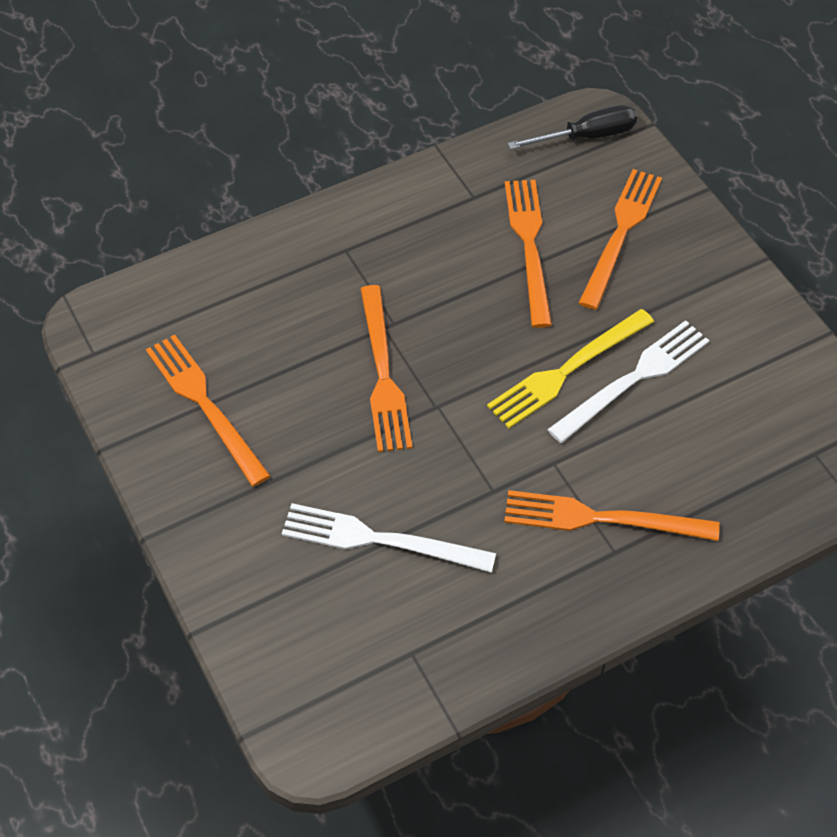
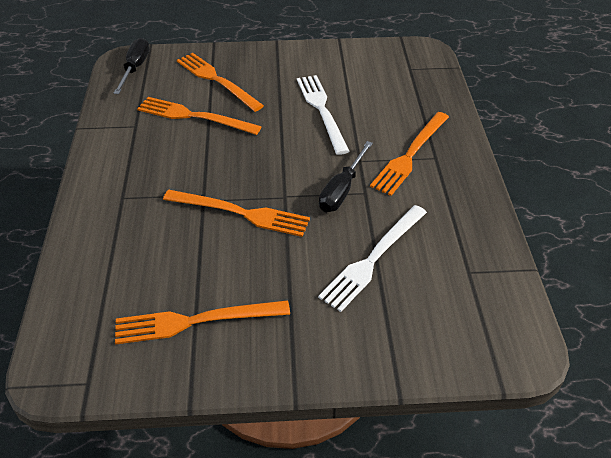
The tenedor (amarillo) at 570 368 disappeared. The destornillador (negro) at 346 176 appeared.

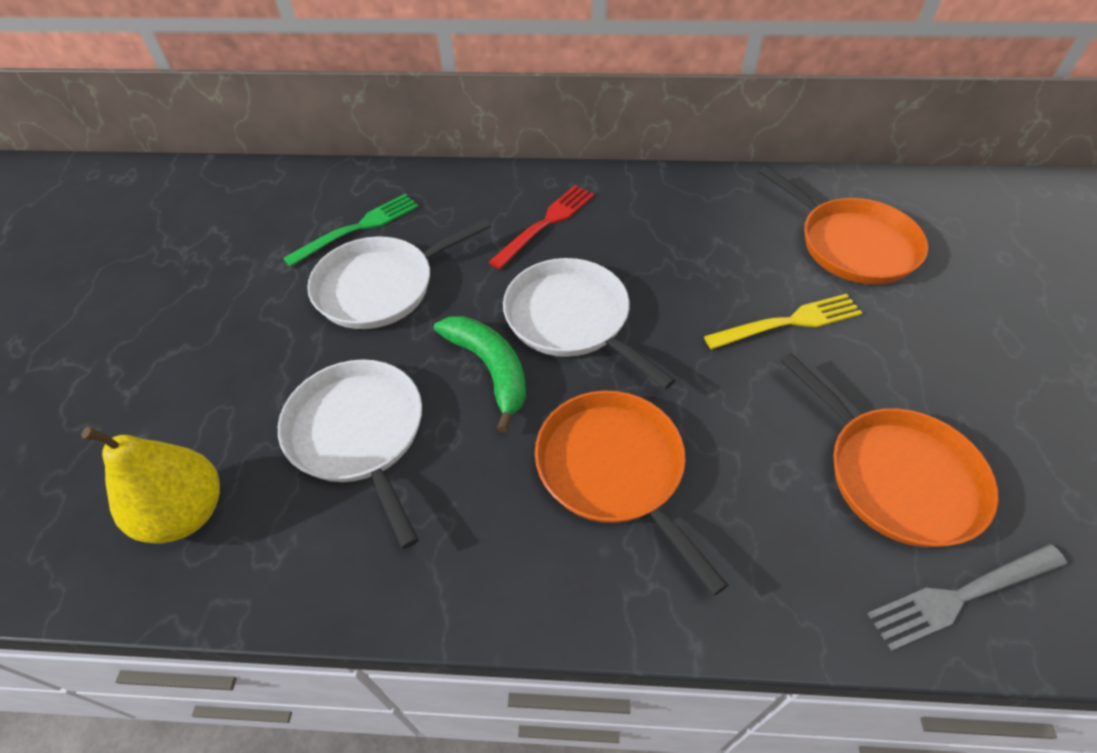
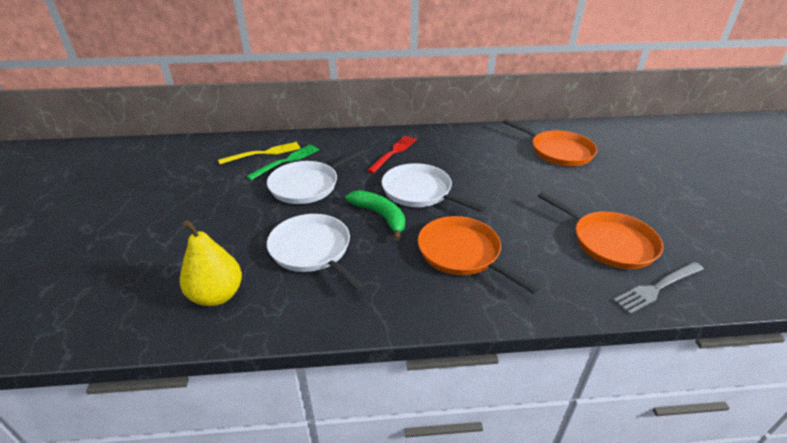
The tenedor (amarillo) moved from 783 321 to 259 153.

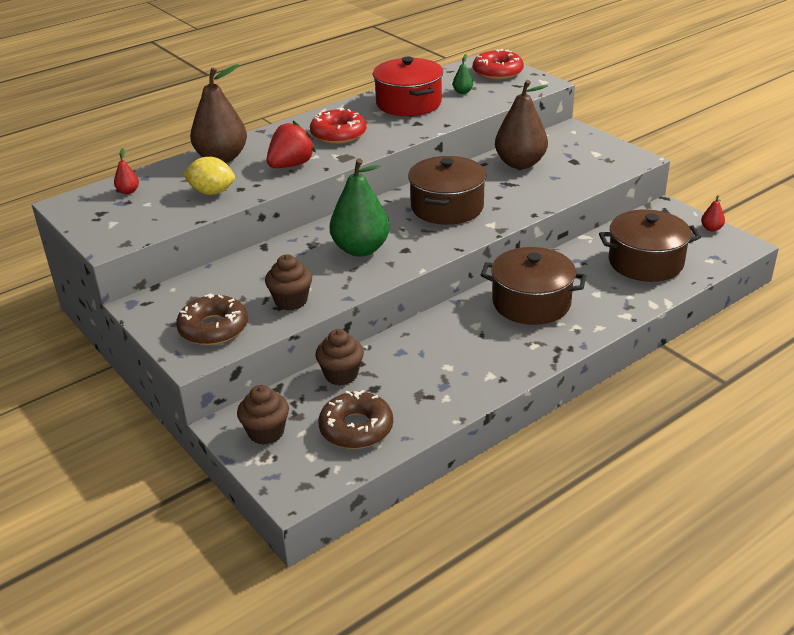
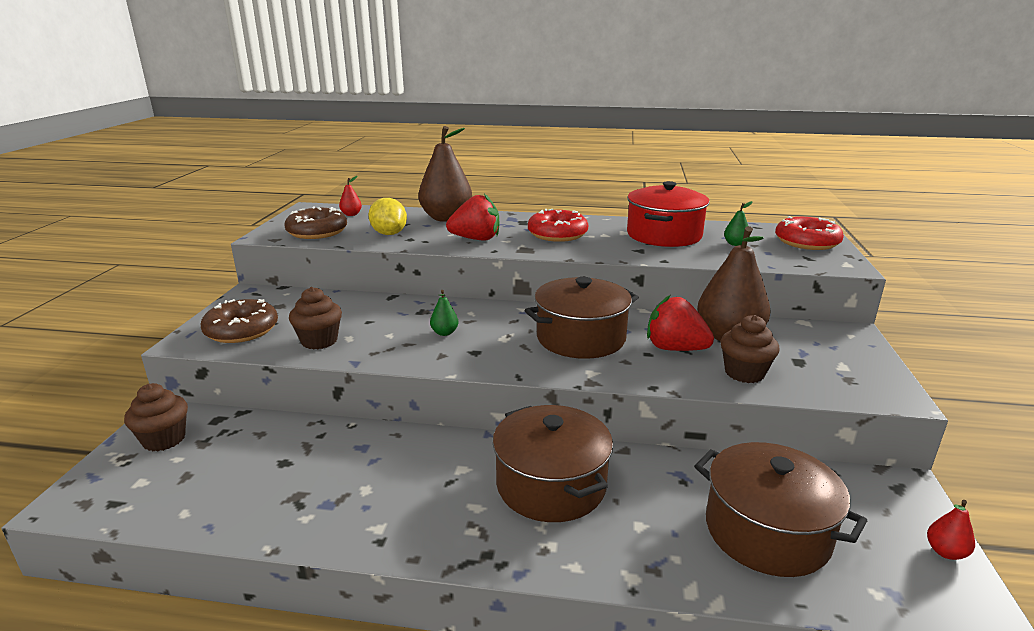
The pera (verde) at 360 207 changed to 0.42 times the size. The magdalena (marrón) moved from 339 357 to 750 349. The rosquilla (marrón) moved from 355 419 to 315 222. The fresa (rojo) at 680 323 appeared.

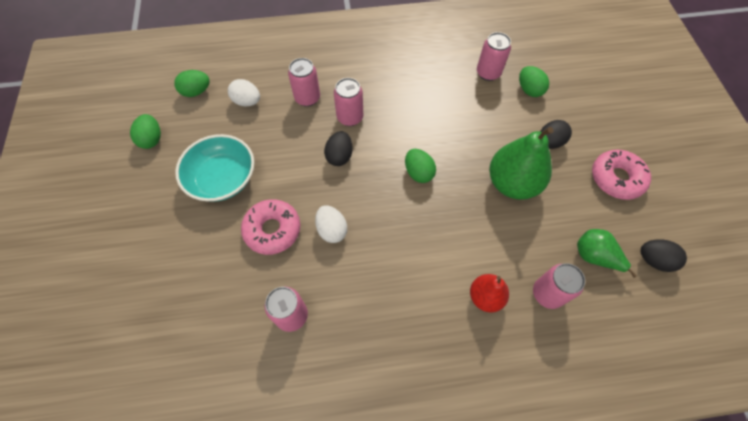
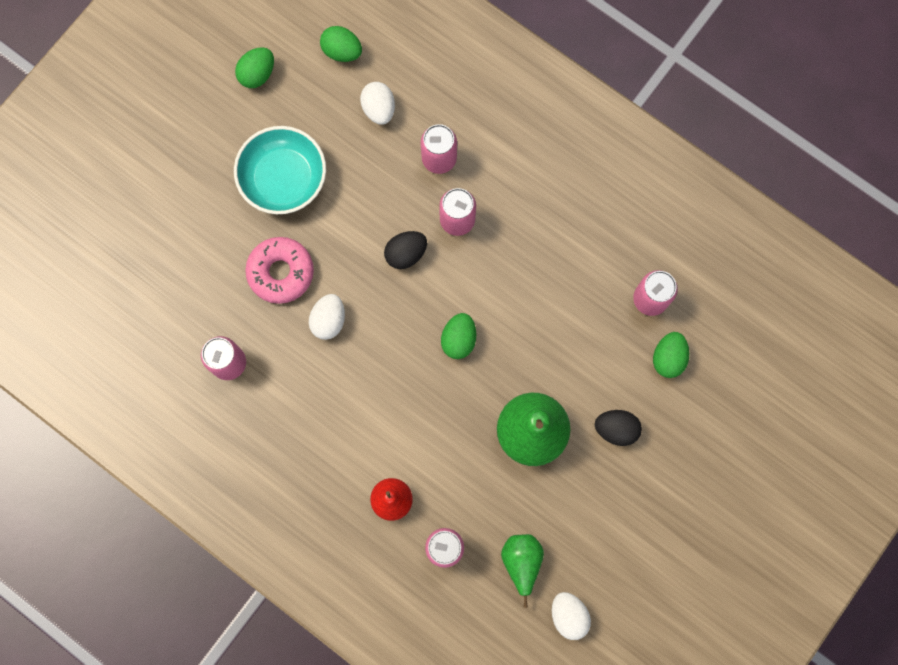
The rosquilla (rosa) at 621 175 disappeared. The huevo (negro) at 664 255 became the huevo (blanco) at 571 616.

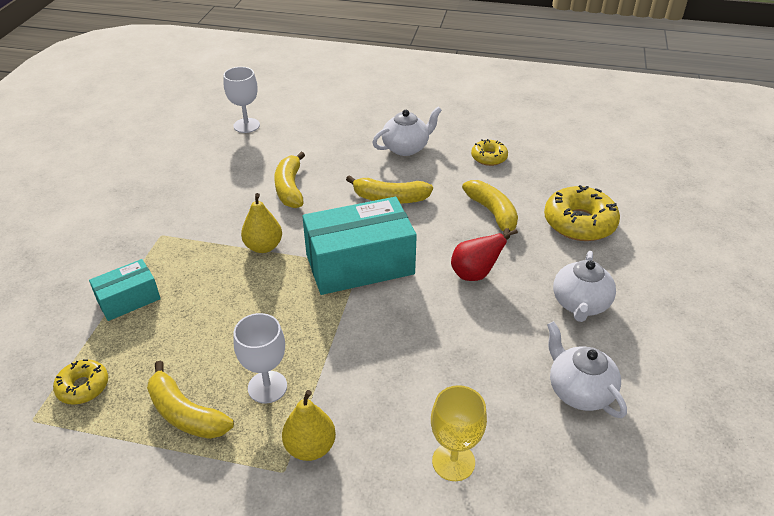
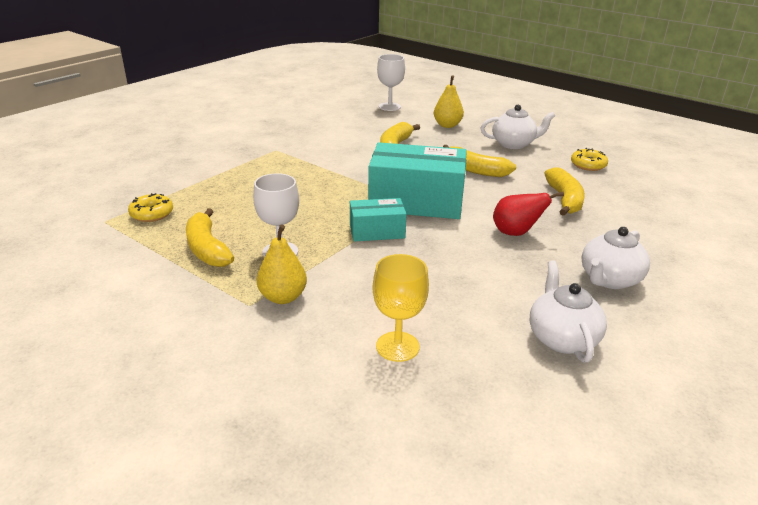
The rosquilla (amarillo) at 582 213 disappeared. The pera (amarillo) moved from 261 223 to 449 101. The caja (turquesa) moved from 125 290 to 378 220.

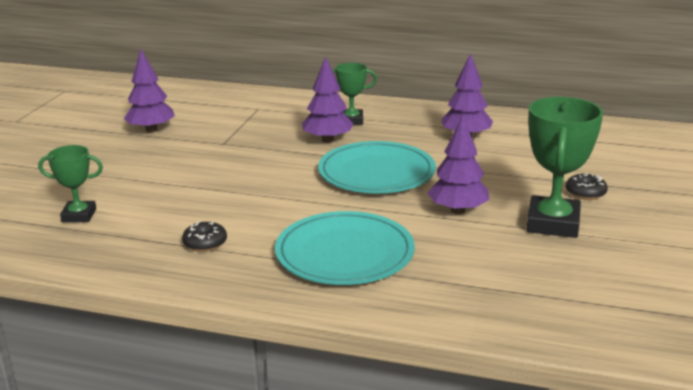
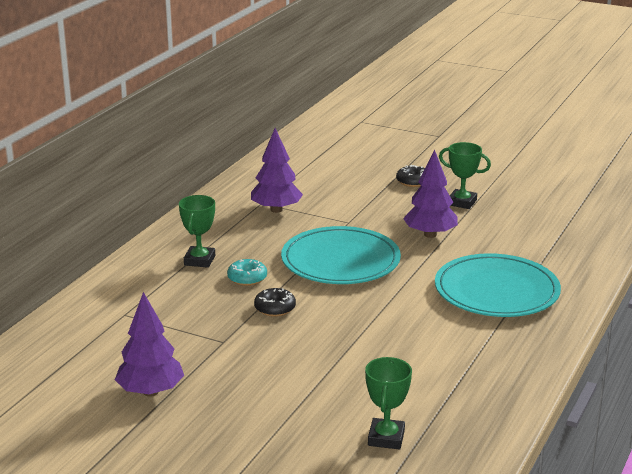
The árbol (morado) at 327 99 was replaced by the rosquilla (turquesa) at 247 272. The trofeo (verde) at 564 167 changed to 0.58 times the size. The rosquilla (negro) moved from 204 237 to 275 302.

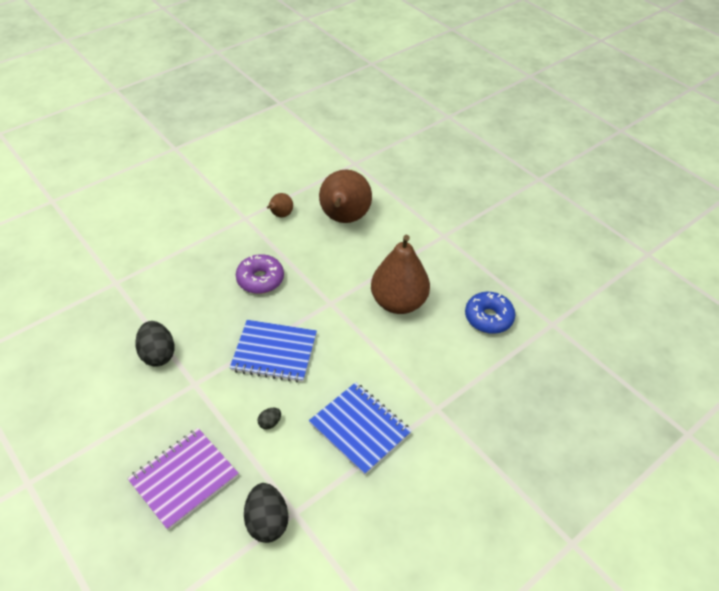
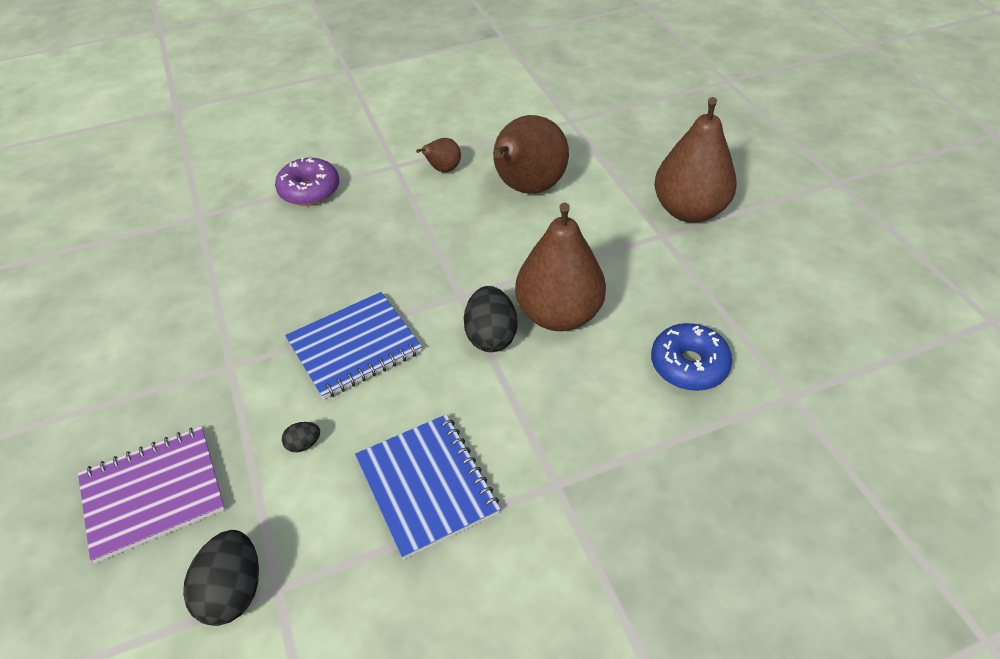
The rosquilla (morado) moved from 260 274 to 307 181. The cuaderno (azul) at 273 351 turned 60 degrees counterclockwise. The huevo (negro) moved from 155 344 to 491 319. The pera (marrón) at 695 160 appeared.

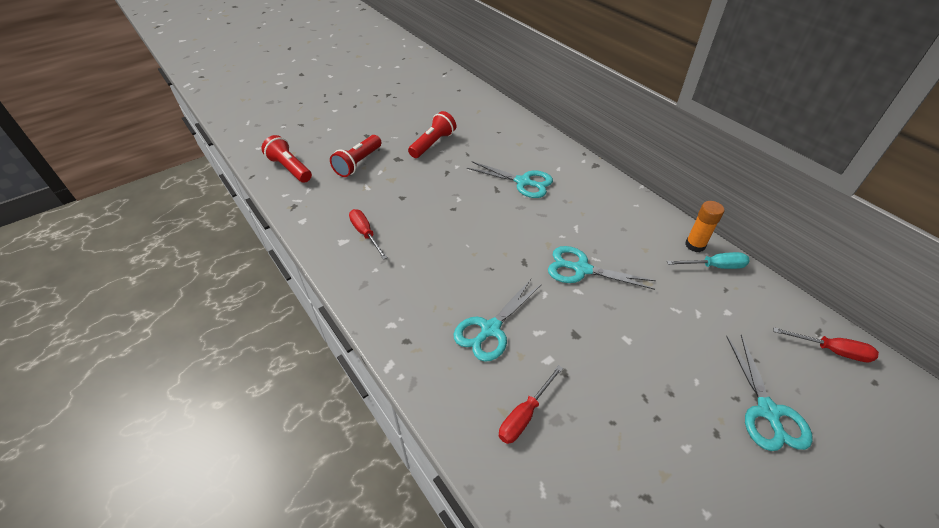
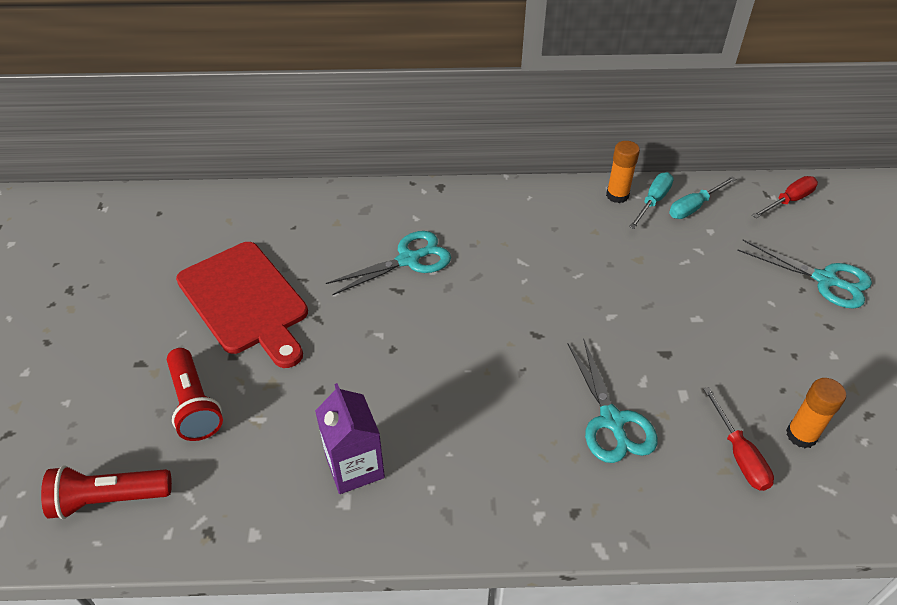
The lámpara de mano (rojo) at 432 134 was replaced by the tabla de cortar (rojo) at 242 305. The destornillador (rojo) at 368 234 was replaced by the cartón de leche (morado) at 350 438. The tijeras (turquesa) at 602 268 disappeared. The destornillador (turquesa) at 702 197 appeared. The barra de pegamento (naranja) at 816 413 appeared.

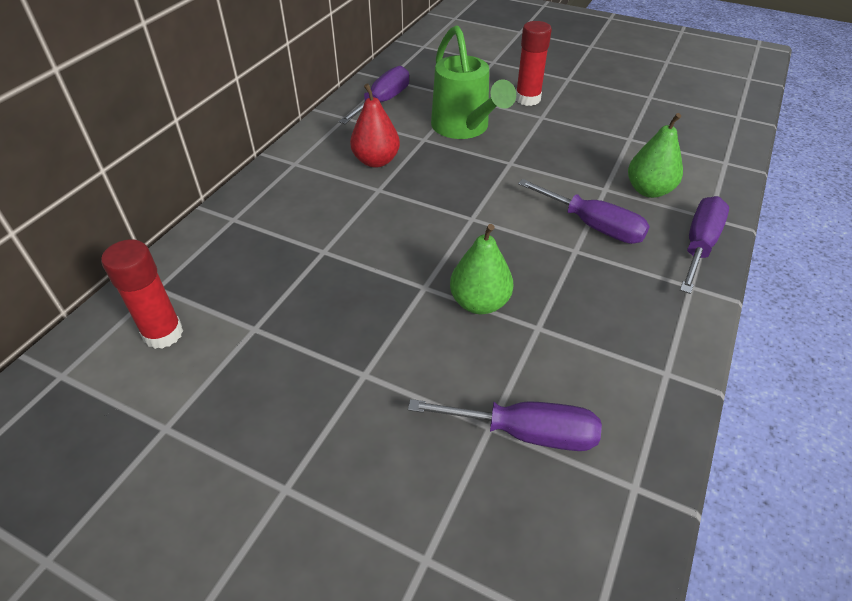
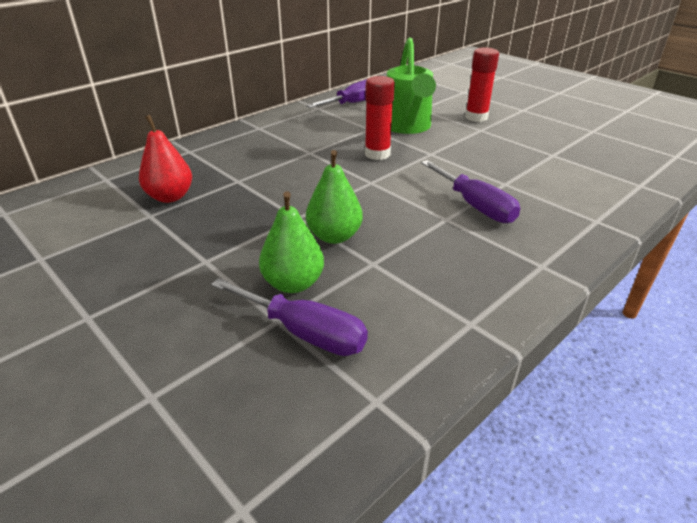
The pera (rojo) moved from 375 125 to 165 159. The pera (verde) moved from 655 155 to 291 242. The destornillador (morado) at 704 245 disappeared. The barra de pegamento (rojo) moved from 142 294 to 380 118.

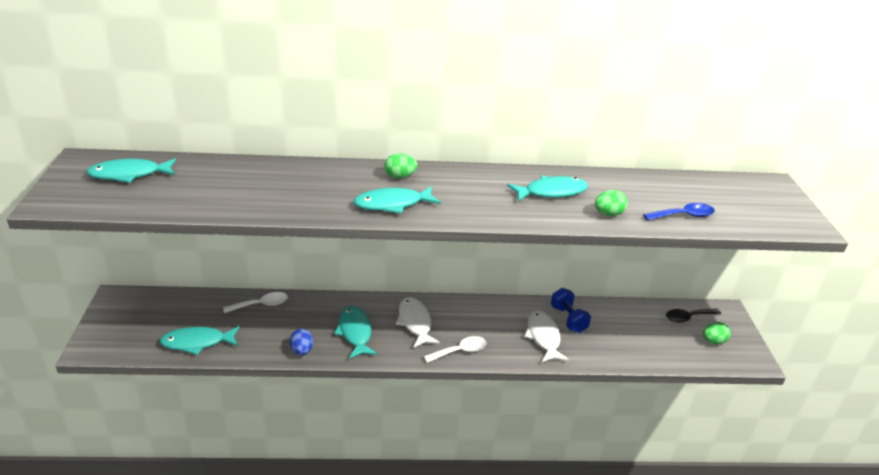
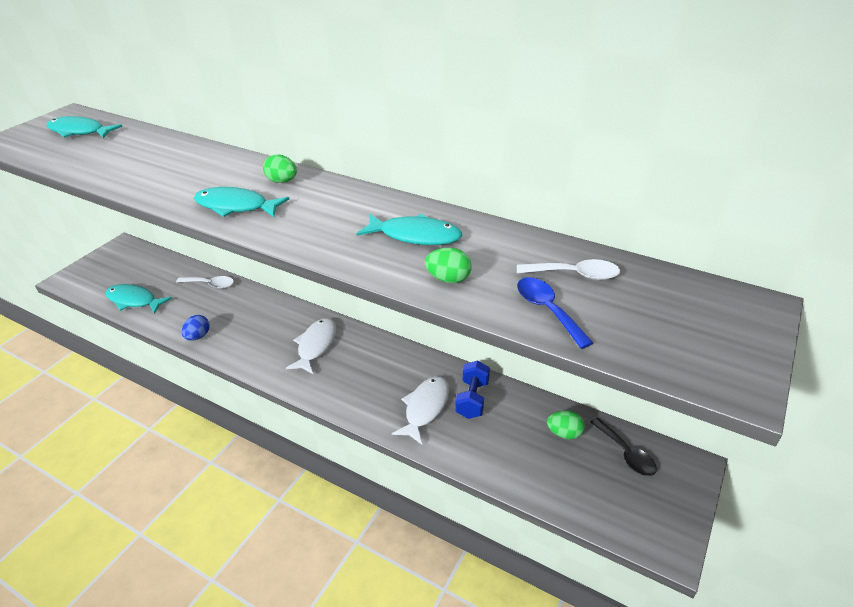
The cuchara (azul) at 679 212 turned 135 degrees counterclockwise. The pez (turquesa) at 355 332 disappeared. The cuchara (negro) at 693 316 turned 135 degrees counterclockwise. The huevo (verde) moved from 717 333 to 566 425. The cuchara (blanco) moved from 455 349 to 568 269.

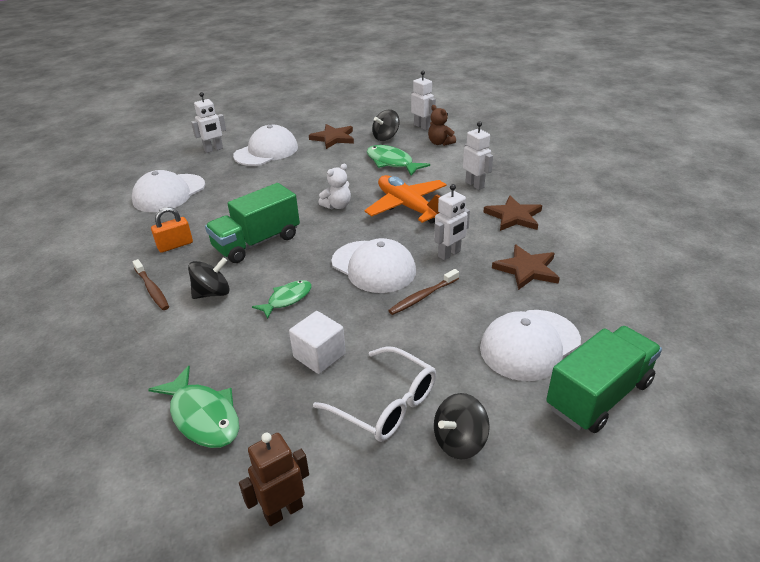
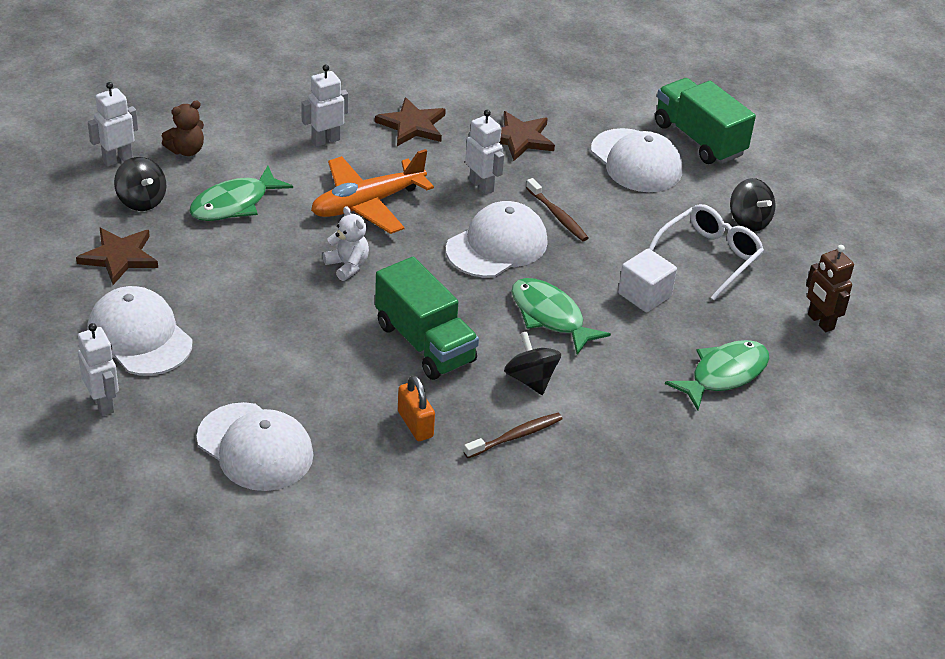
The pez (verde) at 282 299 changed to 1.53 times the size.

